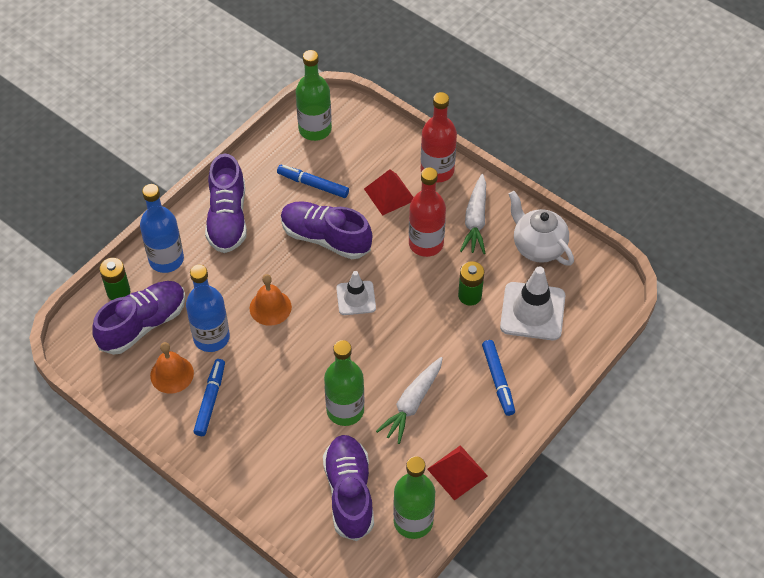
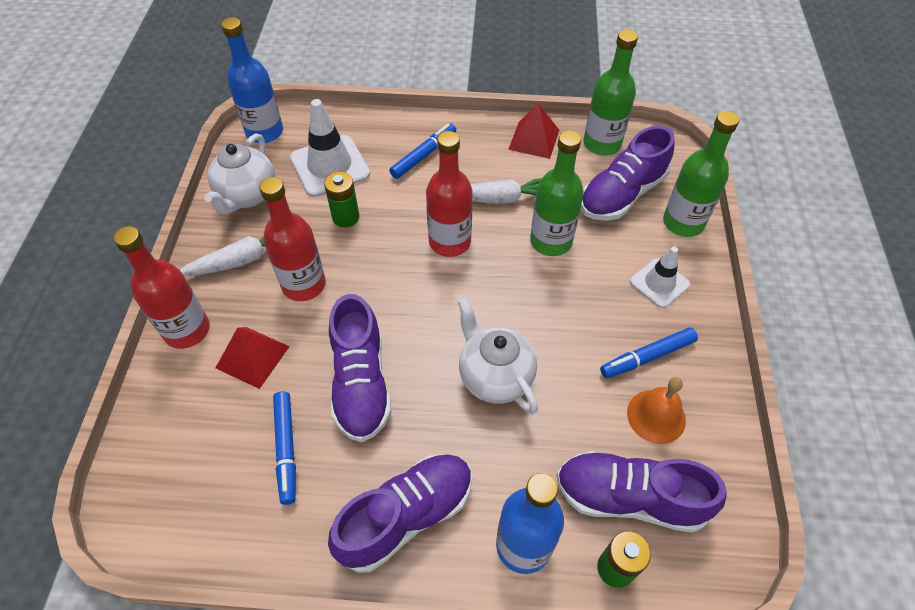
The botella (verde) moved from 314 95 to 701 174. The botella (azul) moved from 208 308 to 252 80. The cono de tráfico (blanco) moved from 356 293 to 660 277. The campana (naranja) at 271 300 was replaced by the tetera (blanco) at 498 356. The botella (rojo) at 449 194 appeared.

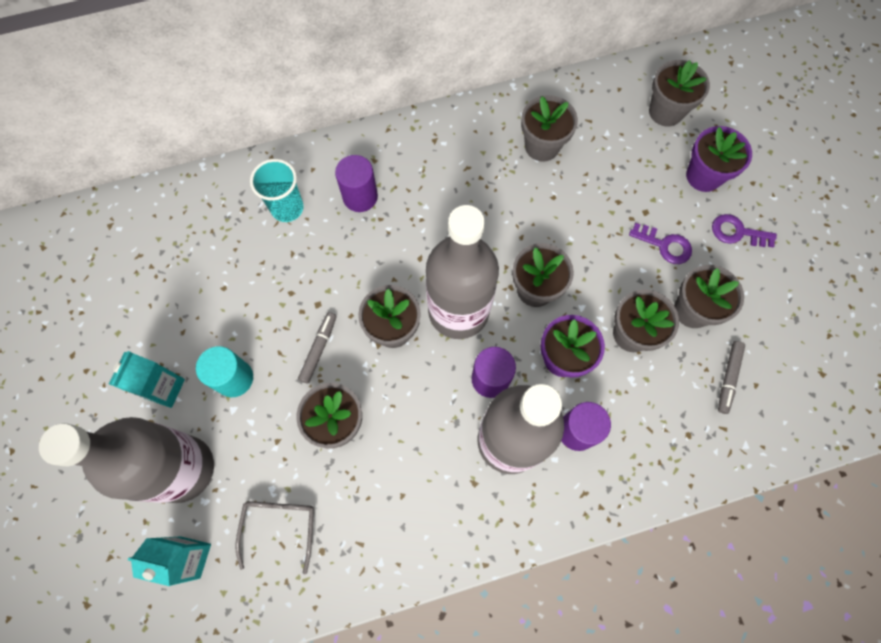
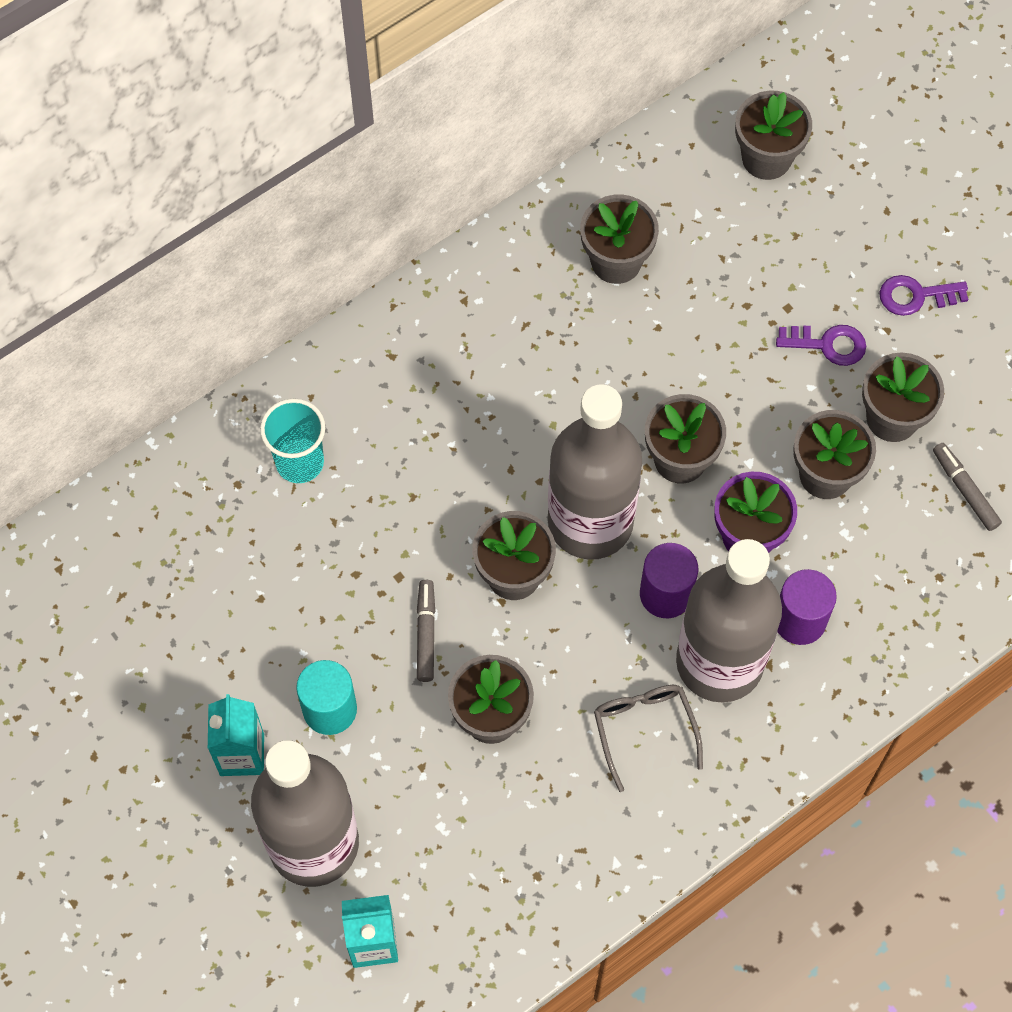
The maceta (morado) at 719 159 disappeared. The cilindro (morado) at 356 183 disappeared. The rotulador (gris) at 731 377 turned 150 degrees clockwise. The gafas (gris) moved from 274 538 to 648 738.

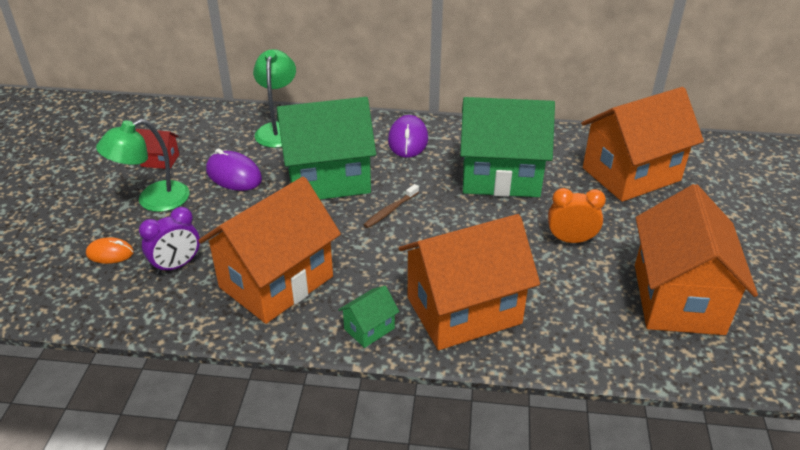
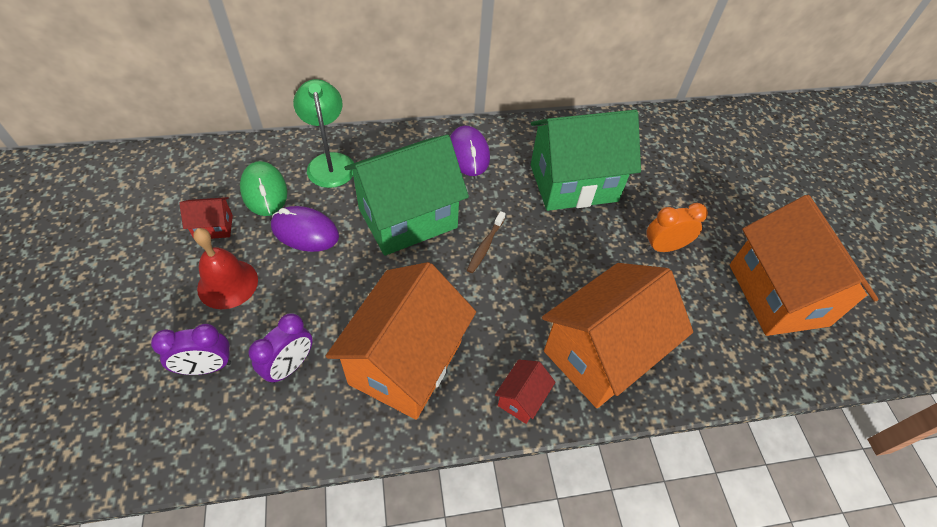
The casa (naranja) at 642 144 disappeared. The lámpara (verde) at 142 165 was replaced by the campana (rojo) at 225 268. The ratón (naranja) at 110 250 was replaced by the despertador (morado) at 191 349. The casa (verde) at 369 317 became the casa (rojo) at 525 392. The ratón (verde) at 263 188 appeared.

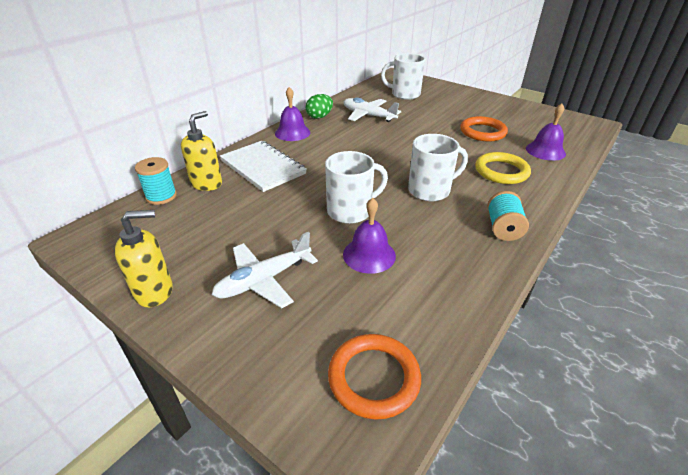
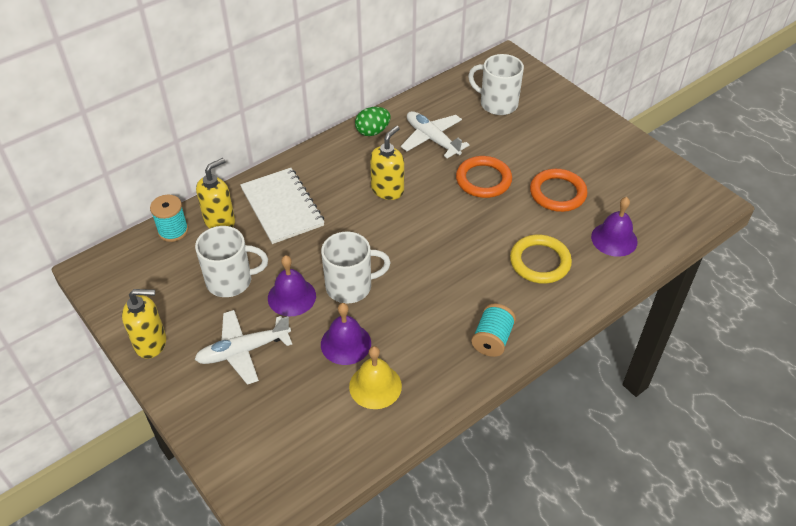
The campana (morado) moved from 292 114 to 292 285. The taza (blanco) moved from 438 167 to 231 261. The anillo (naranja) moved from 374 377 to 484 177. The dispensador de jabón (amarillo) at 387 163 appeared. The campana (amarillo) at 375 377 appeared.

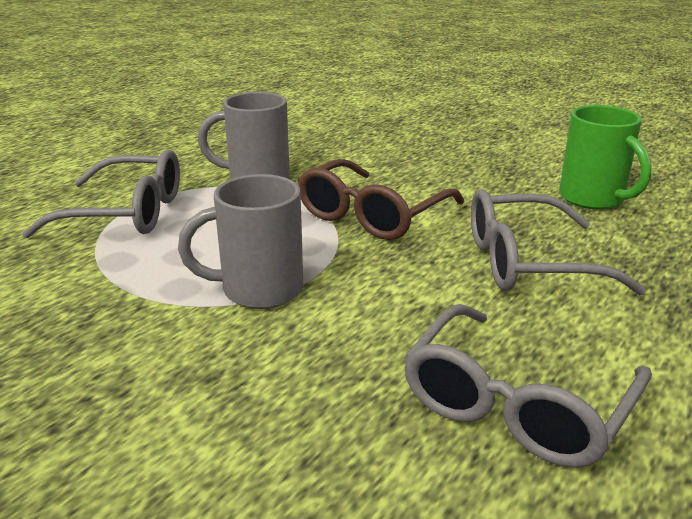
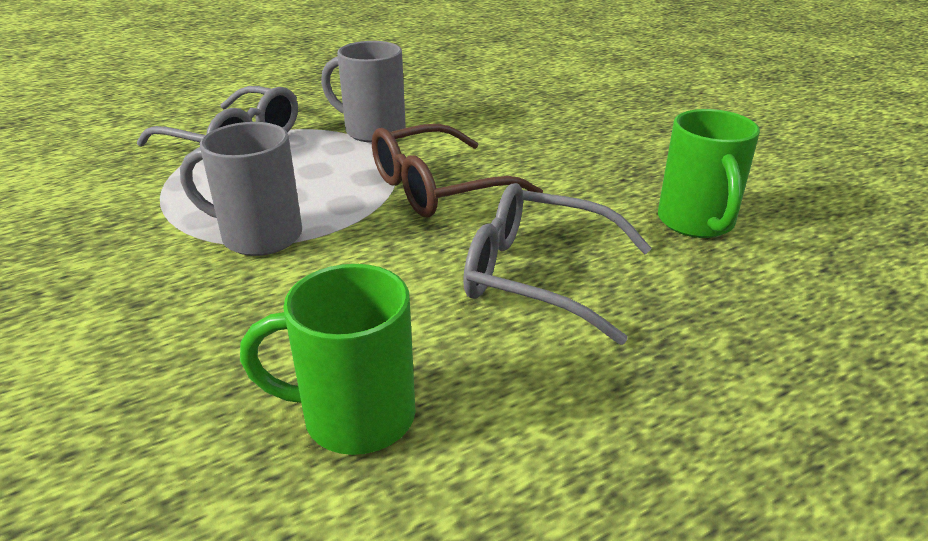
The gafas (gris) at 528 386 was replaced by the taza (verde) at 328 359.

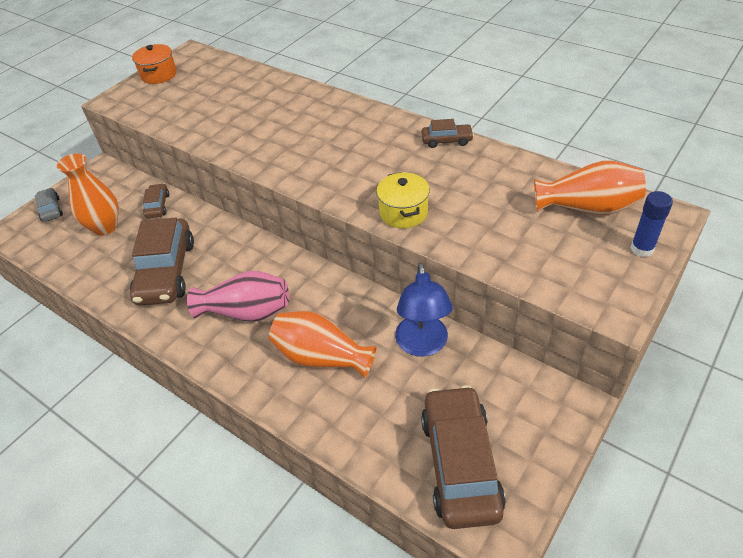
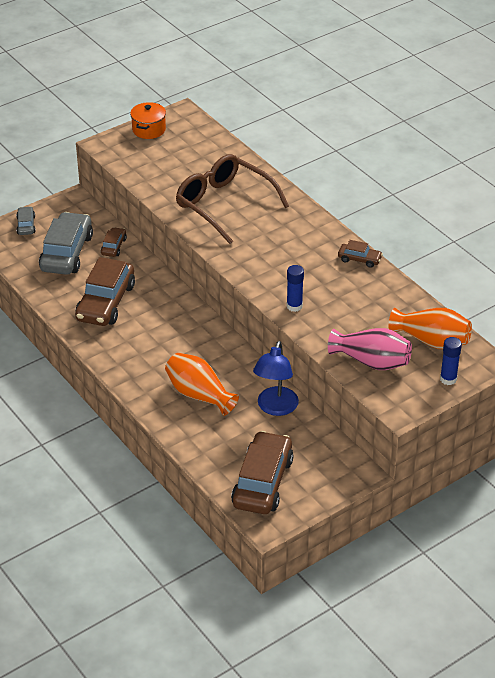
The florero (naranja) at 88 194 was replaced by the coche (gris) at 66 243. The olla (amarillo) at 403 200 was replaced by the barra de pegamento (azul) at 295 288. The florero (rosa) moved from 238 296 to 370 349. The gafas (marrón) at 232 199 appeared.

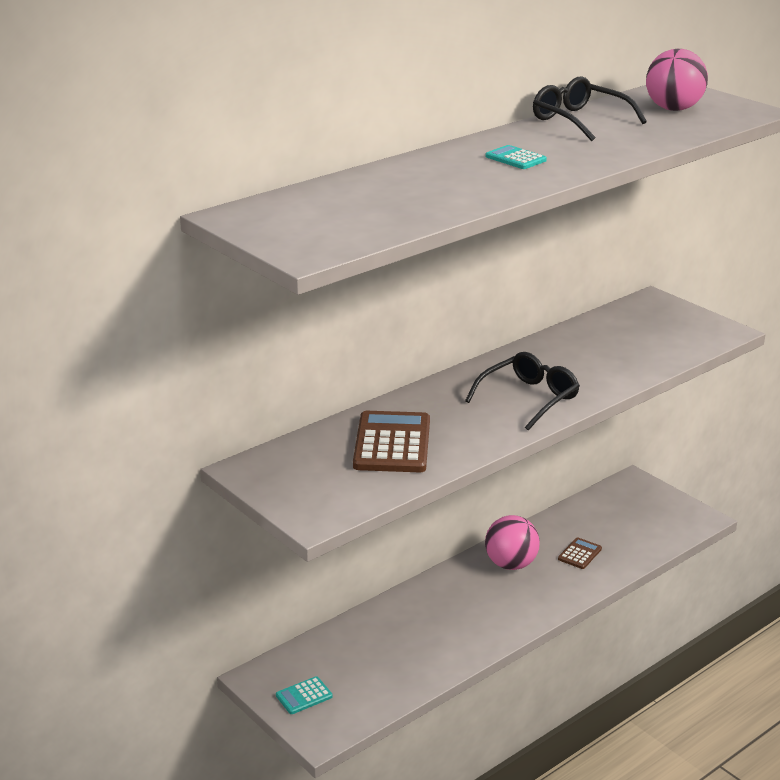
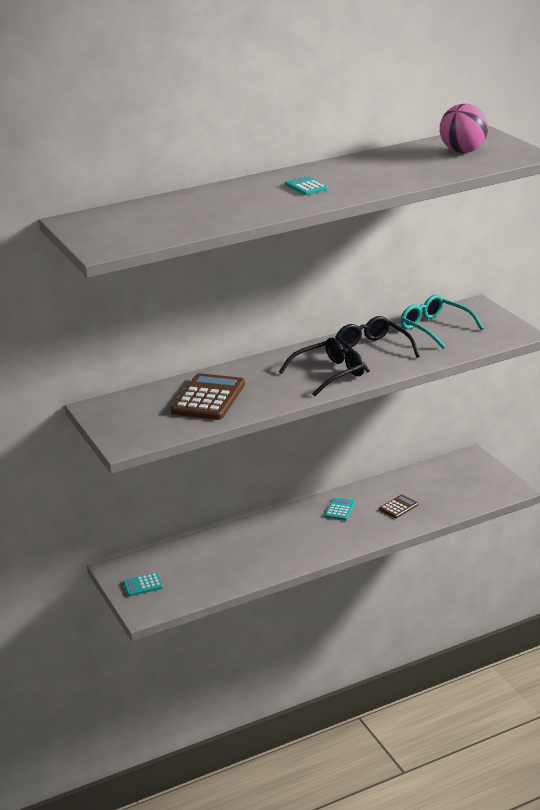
The gafas (negro) moved from 590 108 to 377 344. The pelota (rosa) at 512 542 was replaced by the calculadora (turquesa) at 340 509. The gafas (turquesa) at 442 322 appeared.

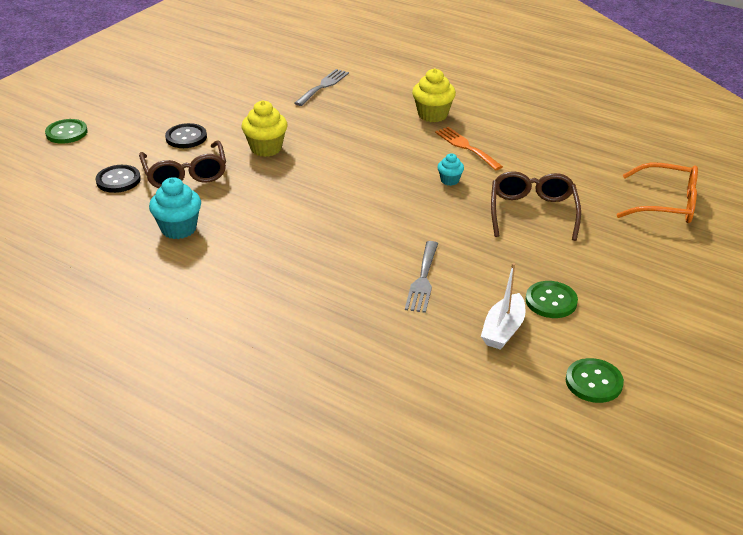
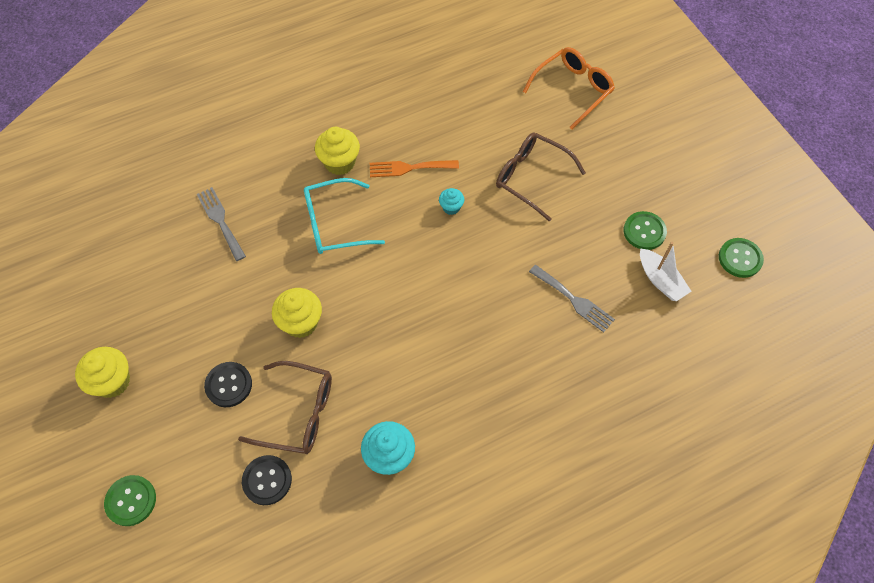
The gafas (turquesa) at 344 216 appeared. The magdalena (amarillo) at 102 372 appeared.

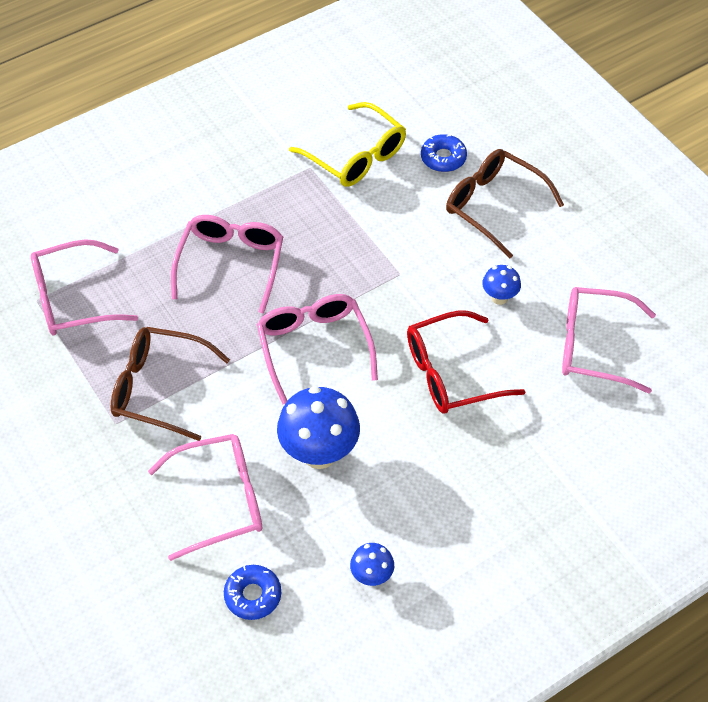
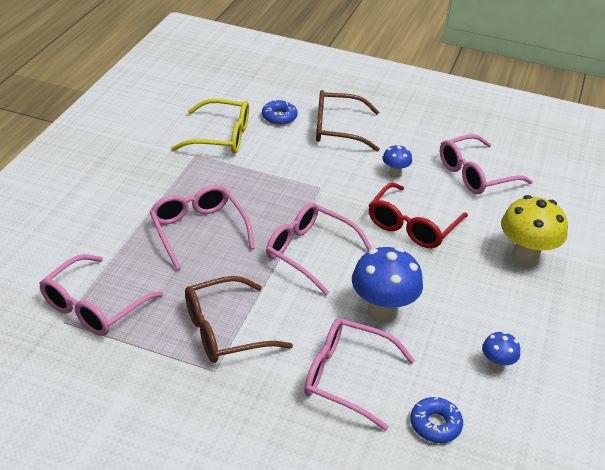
The gafas (rosa) at 205 497 turned 105 degrees counterclockwise. The seta (amarillo) at 534 231 appeared.

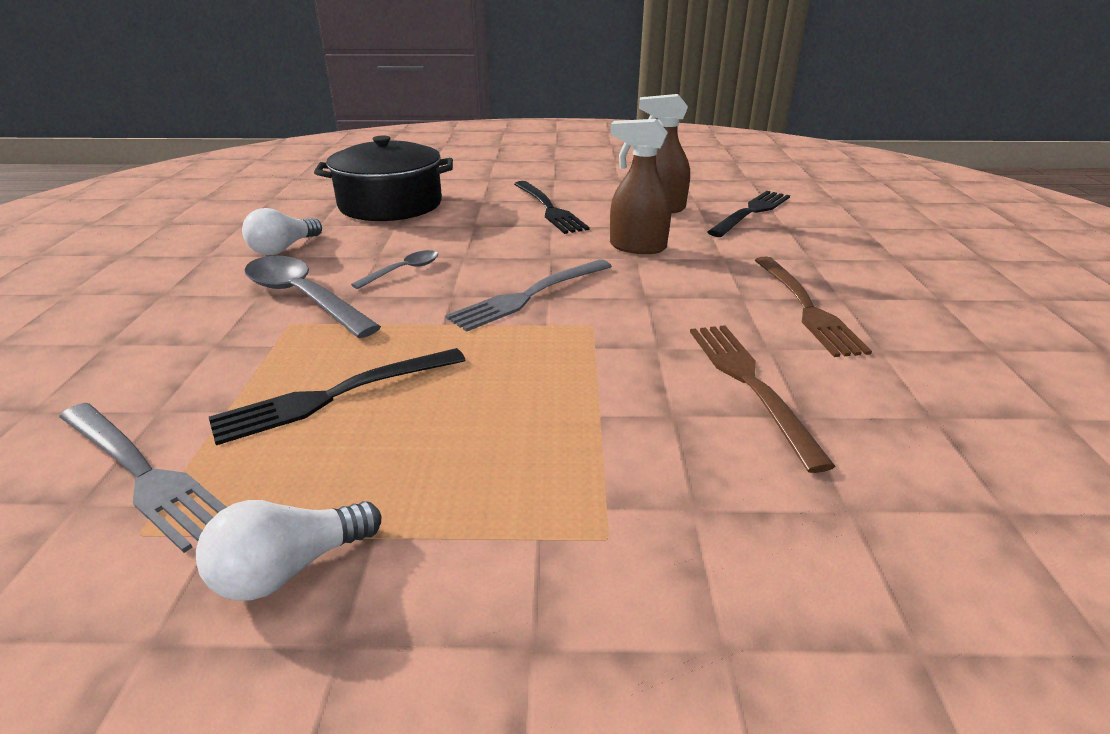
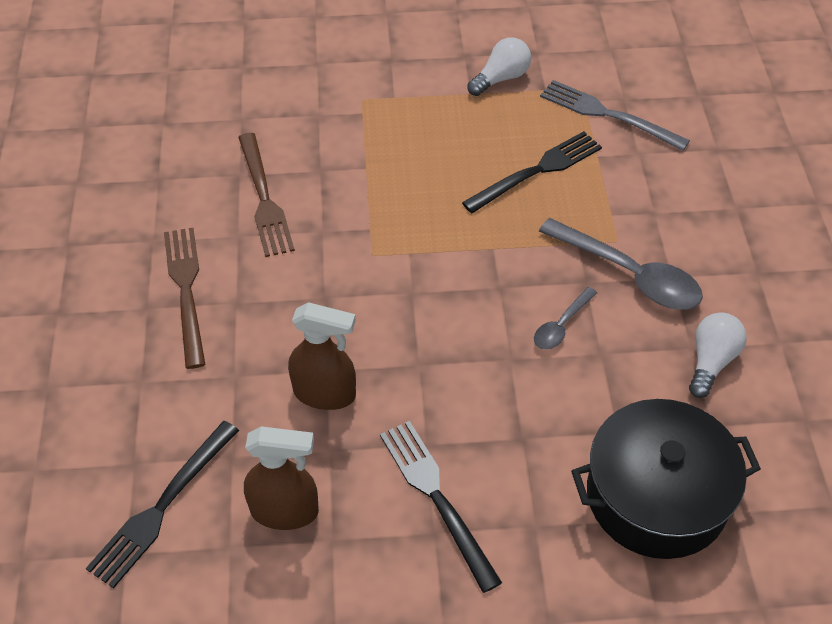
The tenedor (gris) at 528 295 disappeared.

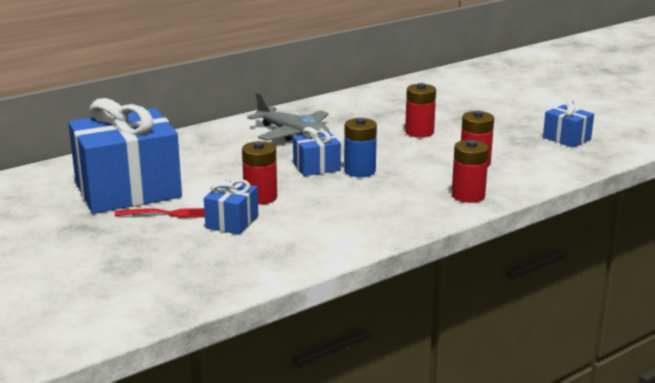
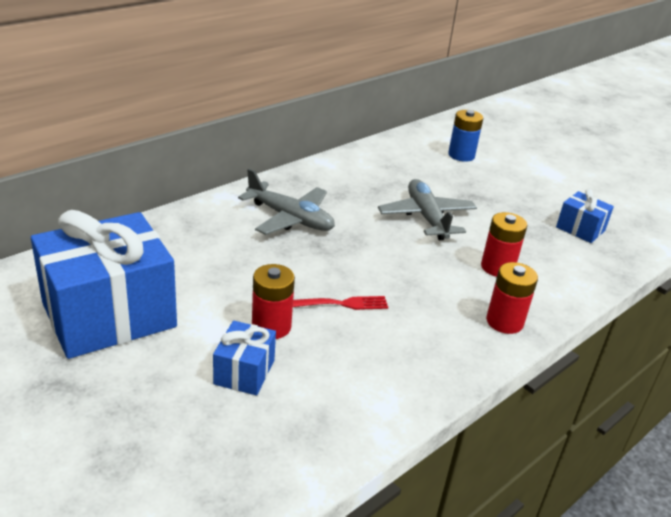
The pila (rojo) at 420 110 was replaced by the avión (gris) at 427 209. The pila (azul) moved from 360 147 to 465 136. The regalo (azul) at 317 151 disappeared. The tenedor (rojo) moved from 160 213 to 340 303.

